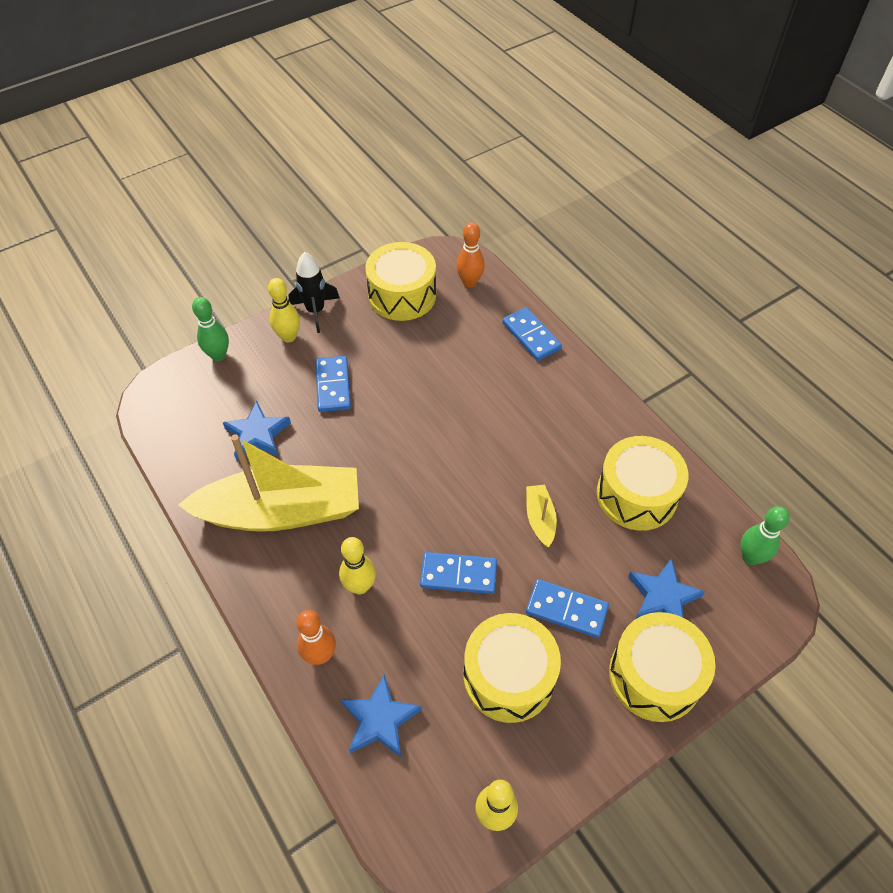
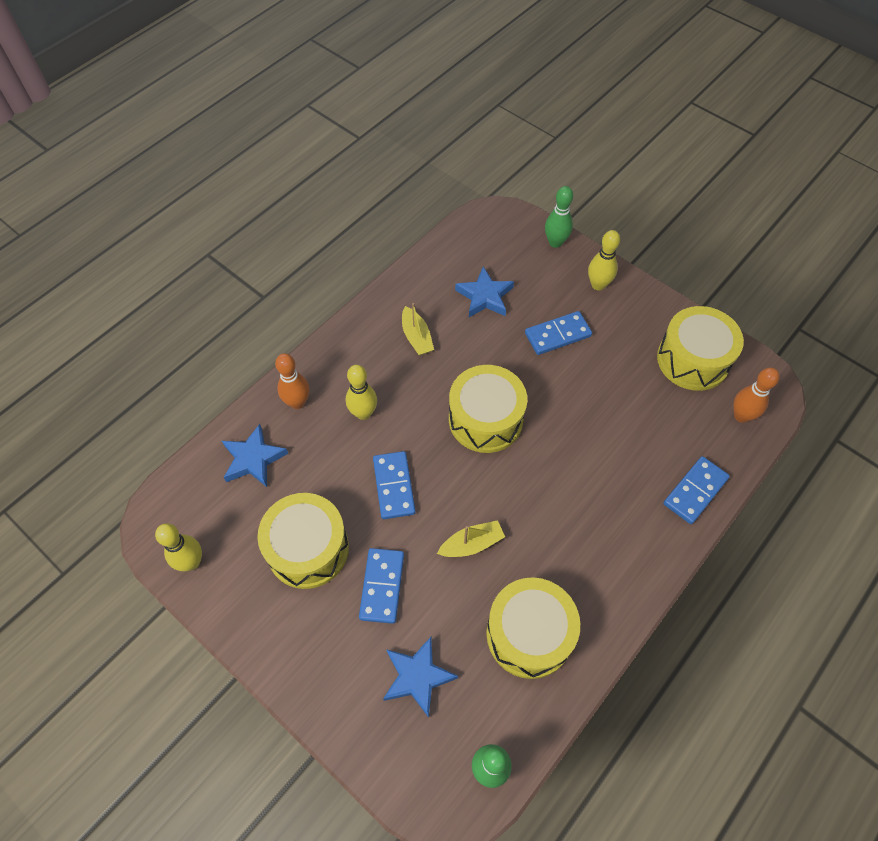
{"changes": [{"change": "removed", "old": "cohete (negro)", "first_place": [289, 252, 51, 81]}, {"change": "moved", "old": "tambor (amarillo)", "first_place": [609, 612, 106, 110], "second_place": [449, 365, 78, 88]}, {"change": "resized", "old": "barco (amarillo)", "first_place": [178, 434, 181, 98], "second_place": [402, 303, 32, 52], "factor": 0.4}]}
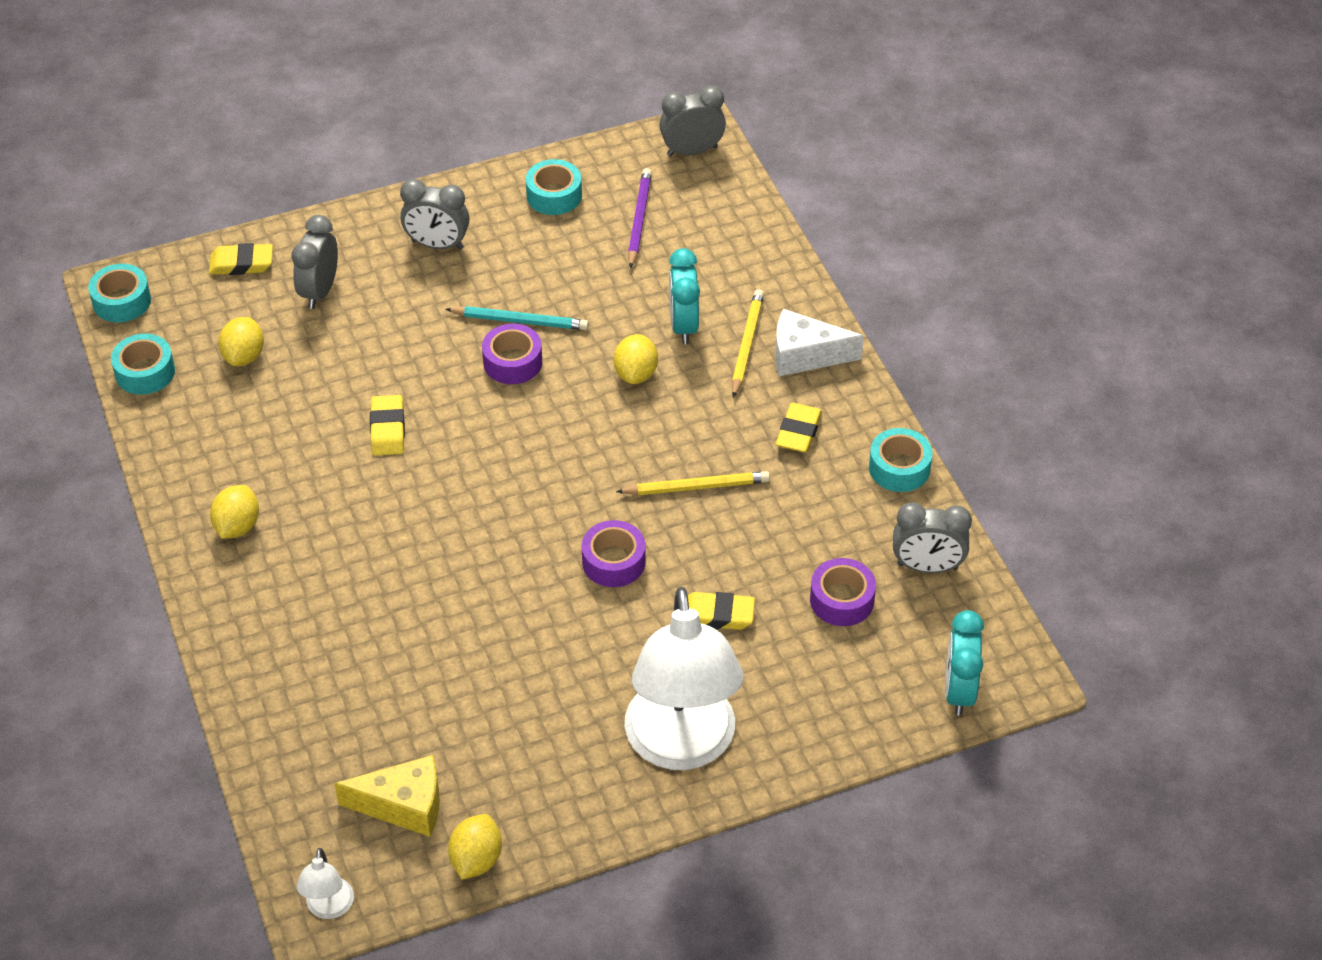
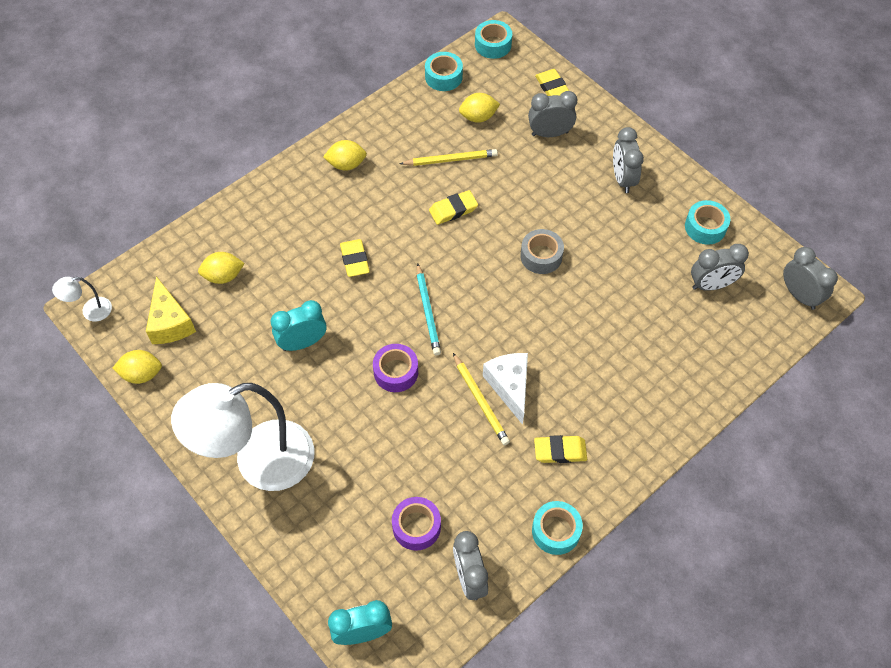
{"changes": [{"change": "moved", "old": "lápiz (turquesa)", "first_place": [445, 306, 144, 24], "second_place": [417, 263, 24, 92]}, {"change": "moved", "old": "limón (amarillo)", "first_place": [614, 334, 44, 50], "second_place": [198, 252, 47, 32]}, {"change": "moved", "old": "despertador (turquesa)", "first_place": [669, 248, 31, 96], "second_place": [271, 300, 55, 51]}, {"change": "moved", "old": "goma de borrar (amarillo)", "first_place": [688, 592, 67, 38], "second_place": [340, 239, 30, 38]}, {"change": "moved", "old": "lápiz (amarillo)", "first_place": [732, 289, 32, 109], "second_place": [400, 149, 98, 17]}, {"change": "moved", "old": "queso (blanco)", "first_place": [775, 309, 89, 67], "second_place": [483, 353, 45, 72]}, {"change": "replaced", "old": "lápiz (morado)", "new": "despertador (gris)", "first_place": [628, 168, 24, 100], "second_place": [691, 244, 58, 47]}, {"change": "recoloured", "old": "cinta adhesiva (morado)", "new": "cinta adhesiva (gris)", "first_place": [482, 324, 60, 60], "second_place": [521, 229, 43, 45]}]}
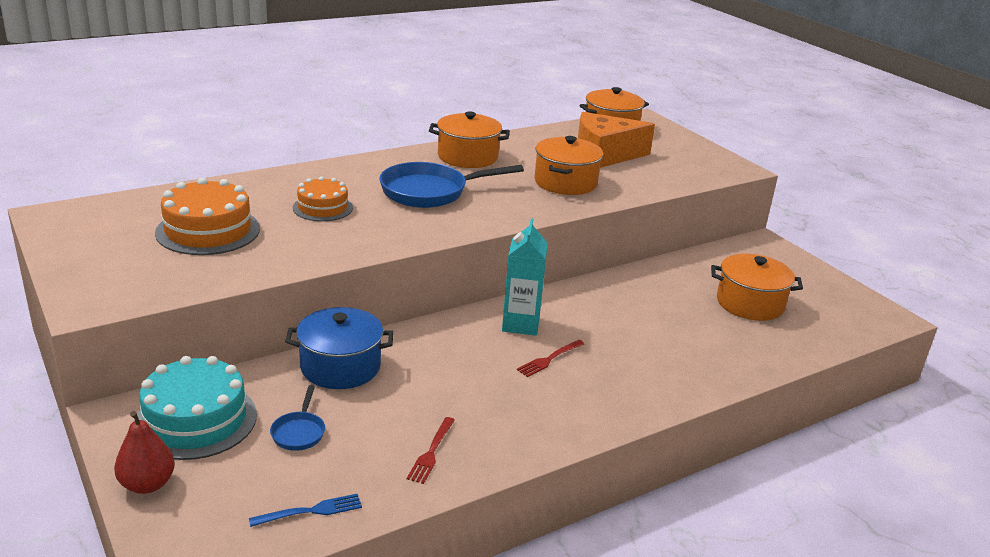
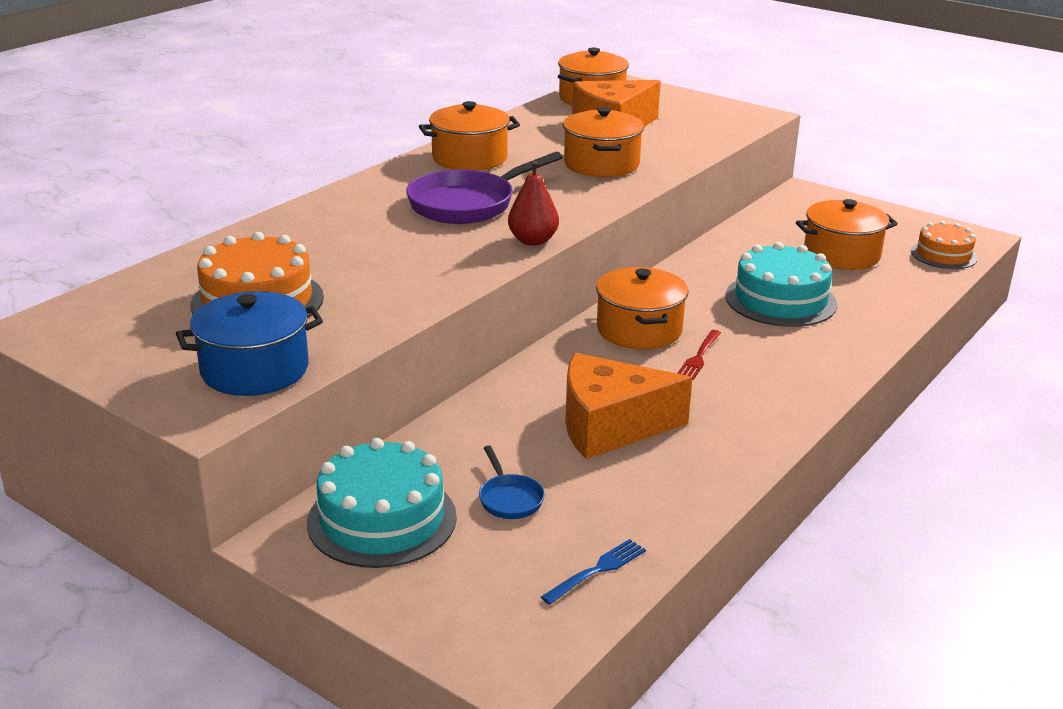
{"changes": [{"change": "removed", "old": "tenedor (rojo)", "first_place": [407, 417, 48, 67]}, {"change": "added", "new": "queso (naranja)", "second_place": [565, 353, 127, 107]}, {"change": "added", "new": "tarta (turquesa)", "second_place": [725, 242, 112, 85]}, {"change": "moved", "old": "pera (rojo)", "first_place": [114, 411, 61, 83], "second_place": [508, 161, 51, 85]}, {"change": "moved", "old": "olla (azul)", "first_place": [285, 307, 109, 82], "second_place": [176, 291, 147, 105]}, {"change": "moved", "old": "tarta (naranja)", "first_place": [293, 176, 60, 45], "second_place": [911, 221, 67, 48]}, {"change": "replaced", "old": "cartón de leche (turquesa)", "new": "olla (naranja)", "first_place": [502, 218, 46, 118], "second_place": [596, 267, 92, 82]}, {"change": "recoloured", "old": "sartén (azul)", "new": "sartén (morado)", "first_place": [379, 162, 145, 46], "second_place": [406, 152, 157, 72]}]}
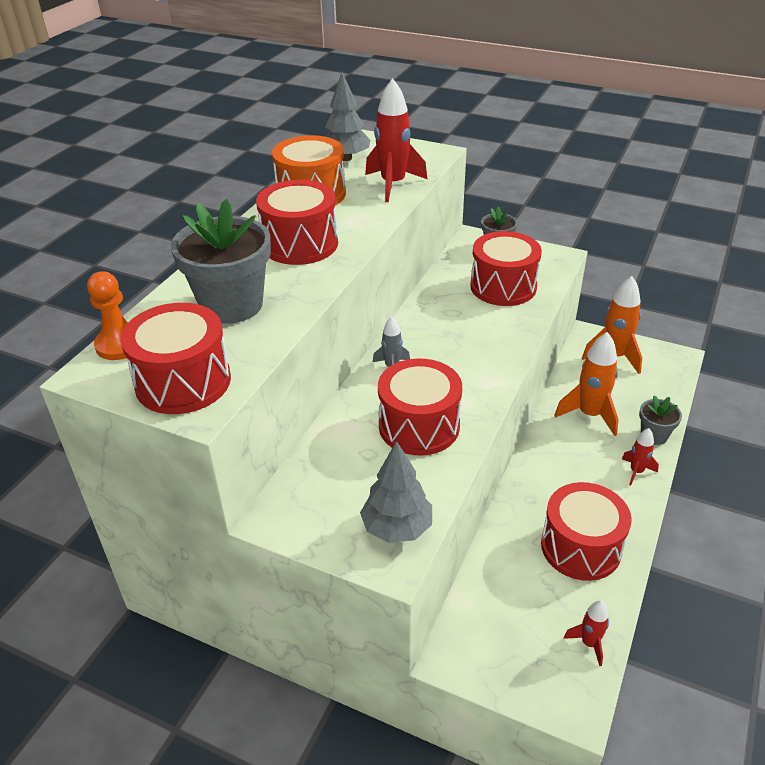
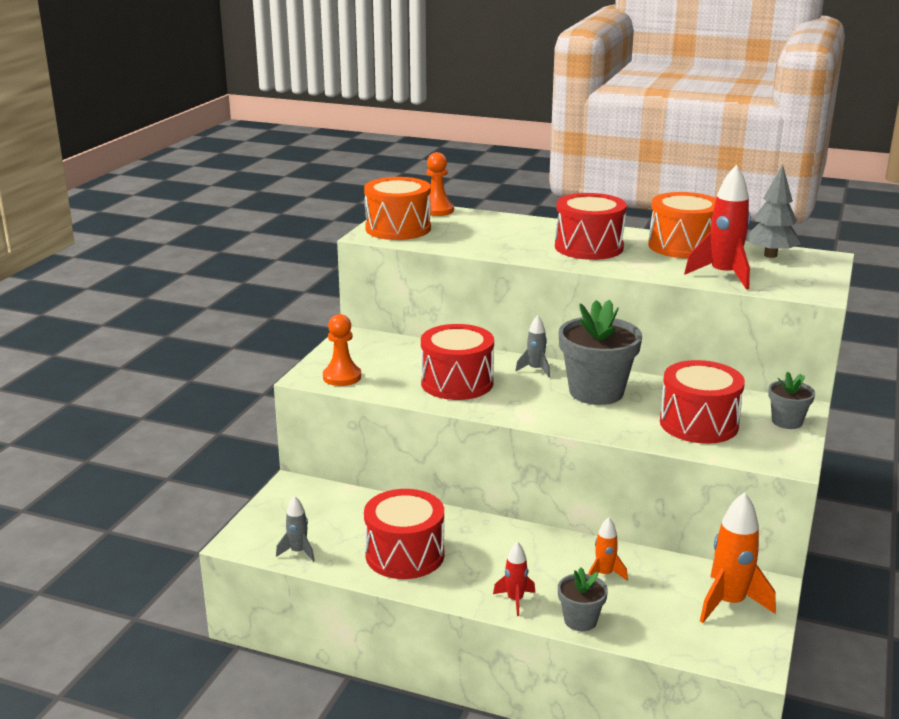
{"changes": [{"change": "moved", "old": "maceta (gris)", "first_place": [171, 199, 100, 125], "second_place": [559, 299, 83, 106]}, {"change": "replaced", "old": "árbol (gris)", "new": "peón (naranja)", "first_place": [360, 441, 72, 102], "second_place": [323, 314, 38, 72]}, {"change": "recoloured", "old": "tambor (rojo)", "new": "tambor (naranja)", "first_place": [120, 303, 111, 111], "second_place": [364, 177, 67, 63]}, {"change": "recoloured", "old": "cohete (rojo)", "new": "cohete (gris)", "first_place": [564, 600, 45, 66], "second_place": [276, 496, 39, 66]}, {"change": "resized", "old": "cohete (naranja)", "first_place": [554, 332, 65, 104], "second_place": [588, 517, 40, 63], "factor": 0.54}]}
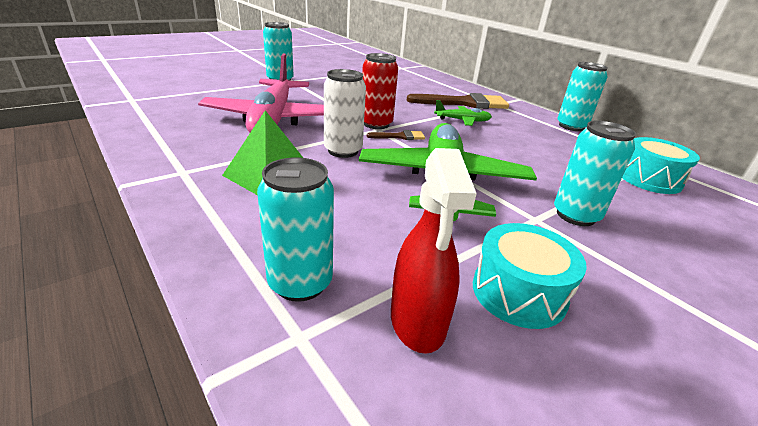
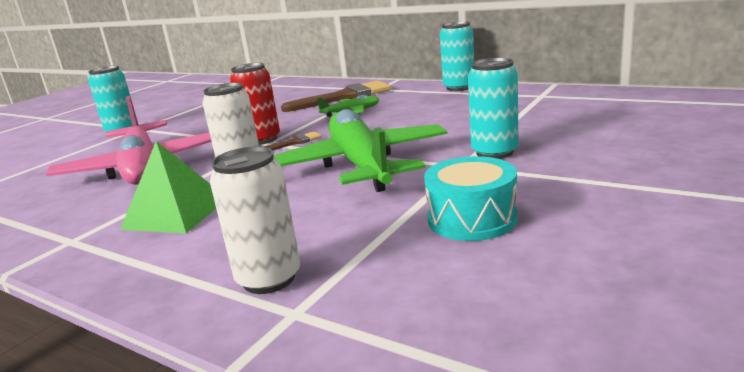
{"changes": [{"change": "removed", "old": "pulverizador (rojo)", "first_place": [391, 148, 86, 206]}, {"change": "removed", "old": "tambor (turquesa)", "first_place": [622, 137, 78, 57]}, {"change": "recoloured", "old": "lata (turquesa)", "new": "lata (blanco)", "first_place": [257, 157, 77, 145], "second_place": [210, 146, 90, 148]}]}
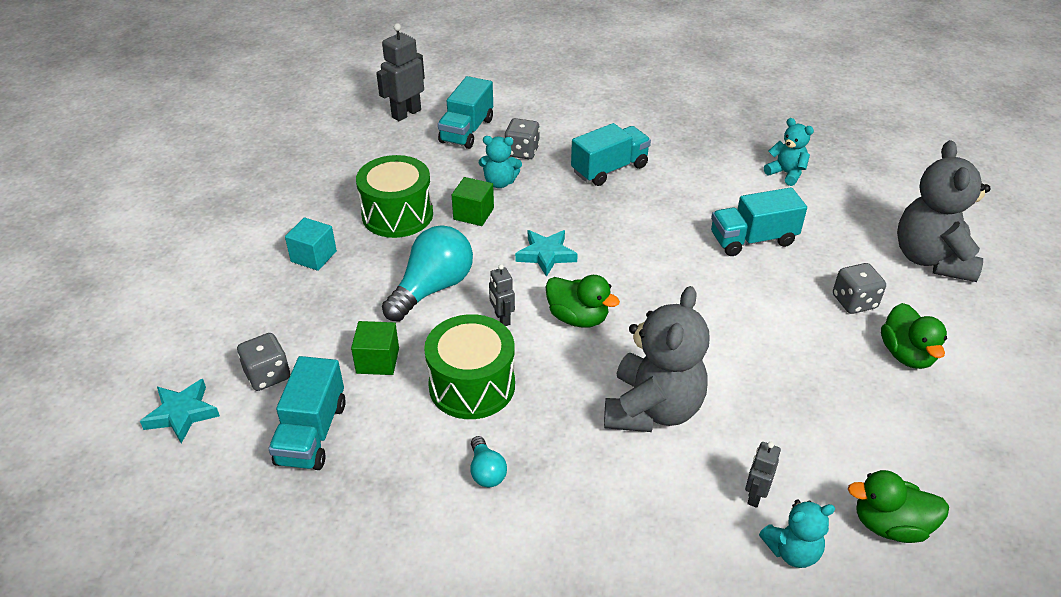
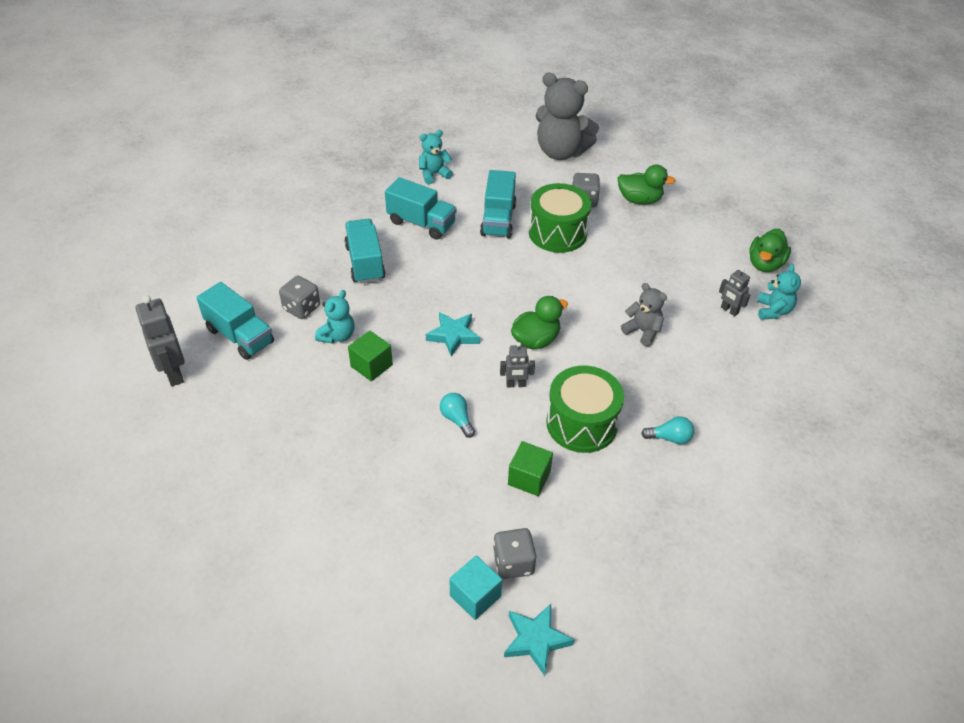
{"changes": [{"change": "moved", "old": "camión (turquesa)", "first_place": [268, 356, 78, 114], "second_place": [385, 177, 72, 63]}, {"change": "moved", "old": "cubo (turquesa)", "first_place": [285, 217, 52, 54], "second_place": [449, 555, 53, 65]}, {"change": "moved", "old": "tambor (verde)", "first_place": [356, 155, 77, 83], "second_place": [529, 183, 62, 70]}, {"change": "resized", "old": "bombilla (turquesa)", "first_place": [382, 225, 91, 96], "second_place": [440, 393, 35, 45], "factor": 0.48}, {"change": "resized", "old": "osito (gris)", "first_place": [604, 286, 106, 146], "second_place": [621, 283, 46, 63], "factor": 0.52}]}
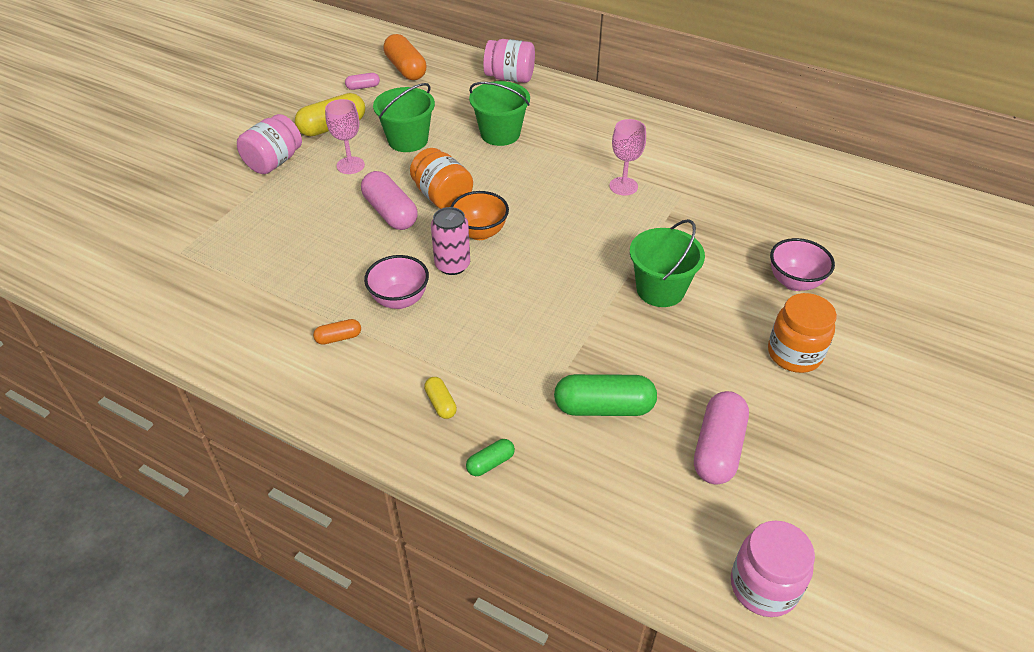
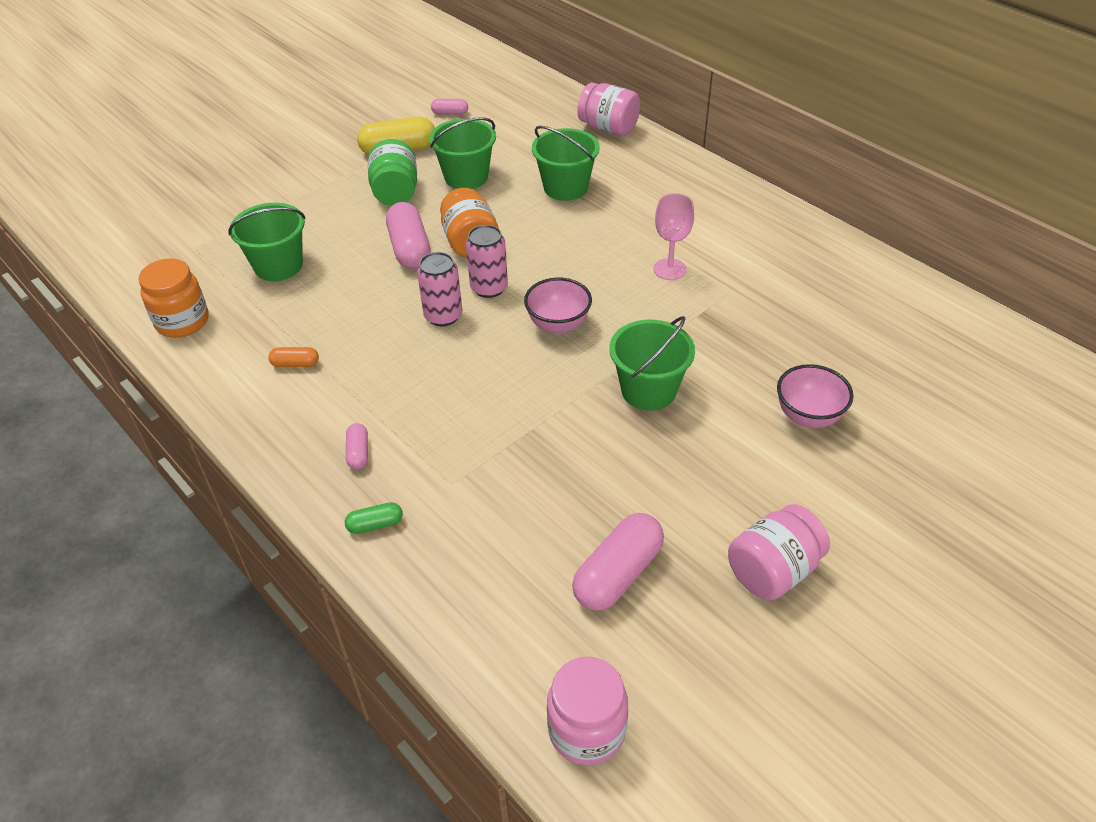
{"changes": [{"change": "removed", "old": "cápsula (naranja)", "first_place": [383, 34, 44, 46]}, {"change": "removed", "old": "cápsula (verde)", "first_place": [554, 374, 103, 42]}, {"change": "added", "new": "balde (verde)", "second_place": [228, 203, 78, 78]}, {"change": "moved", "old": "tarro (rosa)", "first_place": [237, 114, 65, 60], "second_place": [728, 504, 102, 96]}, {"change": "moved", "old": "cuenco (rosa)", "first_place": [364, 255, 65, 54], "second_place": [524, 277, 68, 57]}, {"change": "moved", "old": "tarro (naranja)", "first_place": [768, 293, 69, 80], "second_place": [138, 258, 70, 80]}, {"change": "replaced", "old": "copa (rosa)", "new": "tarro (verde)", "first_place": [325, 99, 40, 75], "second_place": [368, 139, 49, 67]}, {"change": "replaced", "old": "cuenco (naranja)", "new": "lata (rosa)", "first_place": [450, 191, 59, 49], "second_place": [466, 225, 42, 73]}, {"change": "recoloured", "old": "cápsula (amarillo)", "new": "cápsula (rosa)", "first_place": [424, 377, 33, 42], "second_place": [346, 423, 22, 46]}]}
